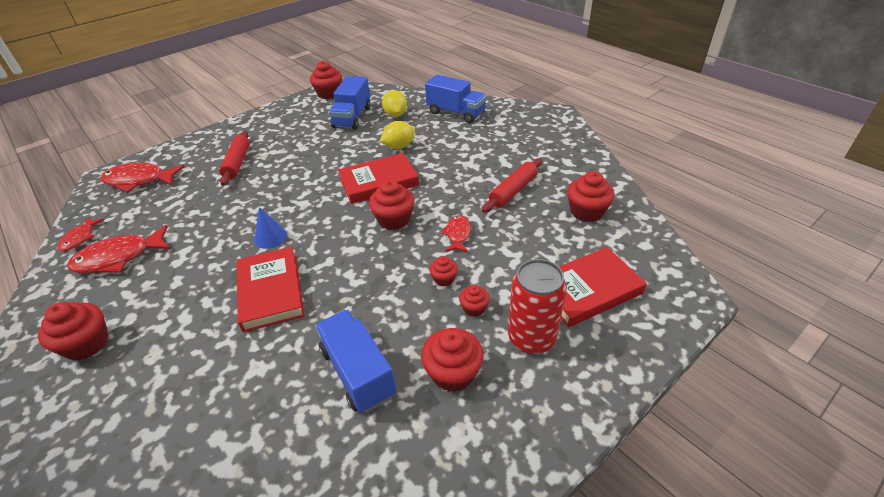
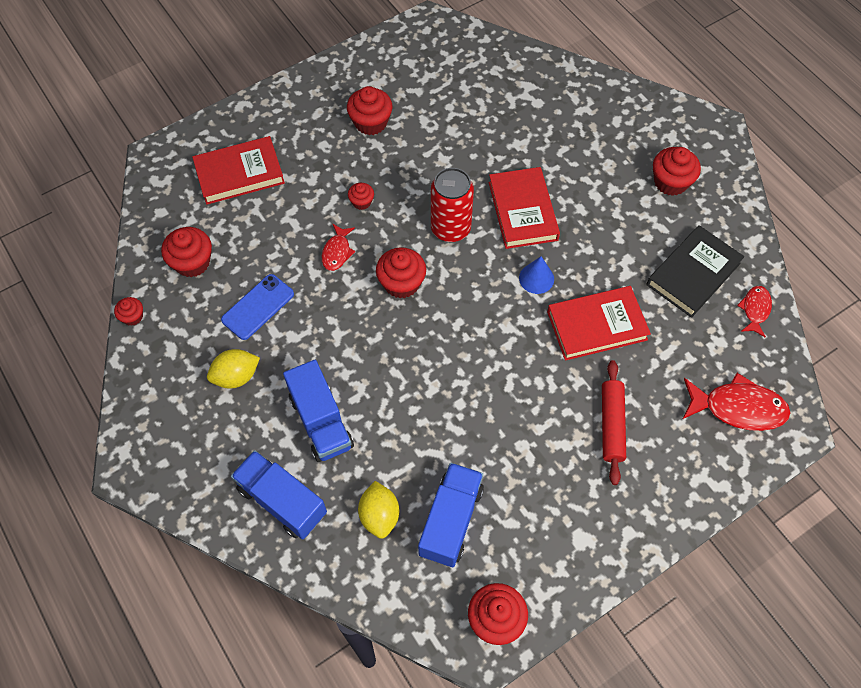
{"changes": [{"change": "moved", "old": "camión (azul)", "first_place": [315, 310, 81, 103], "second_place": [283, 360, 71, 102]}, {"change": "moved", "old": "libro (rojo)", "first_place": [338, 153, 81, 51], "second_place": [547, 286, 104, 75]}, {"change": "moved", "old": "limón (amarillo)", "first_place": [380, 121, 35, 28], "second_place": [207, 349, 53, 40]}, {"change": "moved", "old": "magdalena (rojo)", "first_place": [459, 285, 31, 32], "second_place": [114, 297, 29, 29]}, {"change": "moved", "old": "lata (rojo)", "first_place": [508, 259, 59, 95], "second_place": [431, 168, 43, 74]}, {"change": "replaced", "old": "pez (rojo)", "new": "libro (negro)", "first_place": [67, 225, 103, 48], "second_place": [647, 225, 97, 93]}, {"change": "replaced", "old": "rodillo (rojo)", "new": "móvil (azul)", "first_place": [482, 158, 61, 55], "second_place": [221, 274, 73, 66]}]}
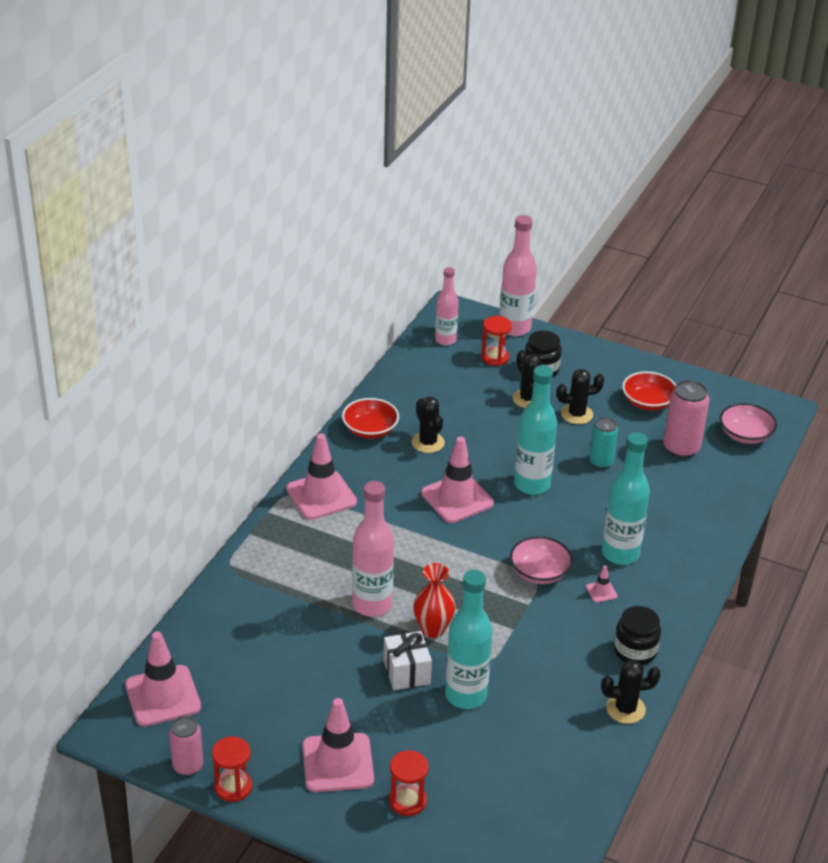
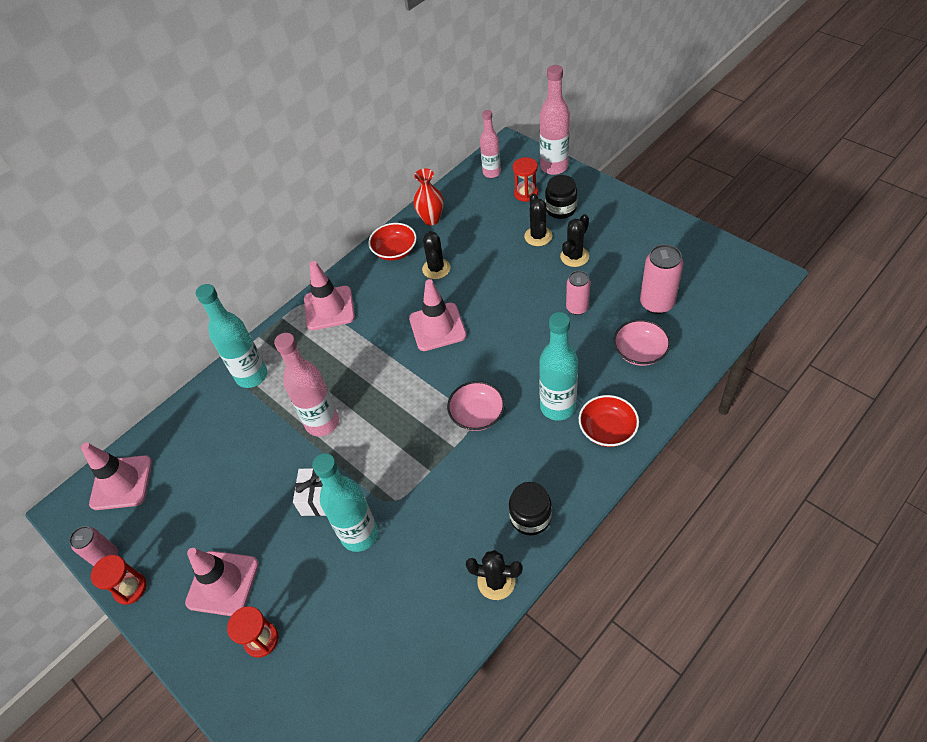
{"changes": [{"change": "removed", "old": "cono de tráfico (rosa)", "first_place": [586, 565, 31, 38]}, {"change": "moved", "old": "florero (rojo)", "first_place": [413, 563, 42, 75], "second_place": [413, 168, 31, 57]}, {"change": "moved", "old": "botella (turquesa)", "first_place": [514, 365, 43, 130], "second_place": [196, 284, 71, 104]}, {"change": "moved", "old": "cuenco (rojo)", "first_place": [622, 371, 54, 40], "second_place": [579, 395, 60, 52]}, {"change": "moved", "old": "cuenco (rosa)", "first_place": [720, 403, 57, 41], "second_place": [614, 319, 57, 47]}, {"change": "recoloured", "old": "lata (turquesa)", "new": "lata (rosa)", "first_place": [589, 417, 29, 52], "second_place": [566, 271, 25, 44]}, {"change": "turned", "old": "cactus (negro)", "first_place": [557, 369, 47, 55], "second_place": [560, 214, 29, 53], "degrees": -60}]}
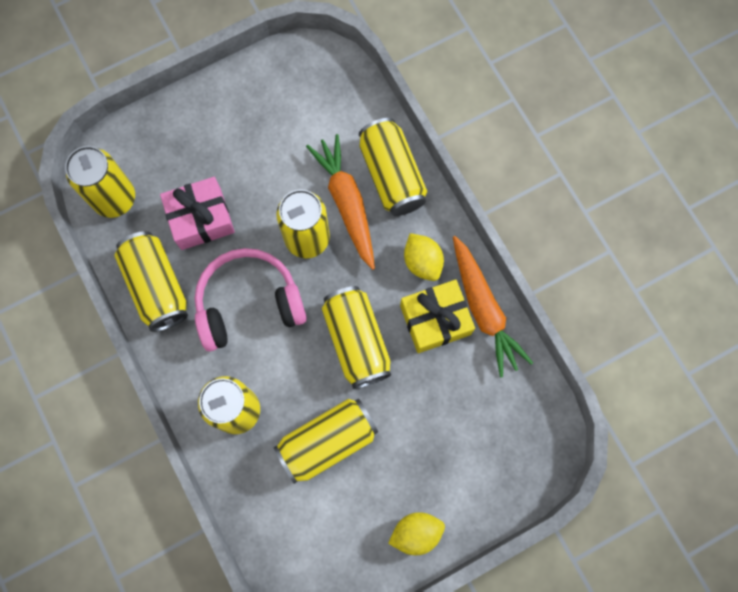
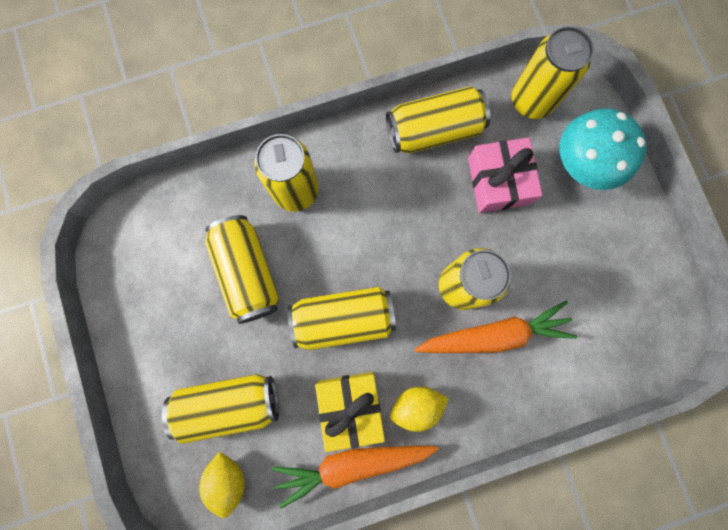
{"changes": [{"change": "removed", "old": "auriculares (rosa)", "first_place": [195, 248, 112, 103]}, {"change": "added", "new": "seta (turquesa)", "second_place": [560, 108, 86, 82]}, {"change": "moved", "old": "lata (amarillo)", "first_place": [359, 118, 68, 98], "second_place": [162, 374, 117, 70]}, {"change": "moved", "old": "limón (amarillo)", "first_place": [388, 512, 57, 43], "second_place": [199, 452, 46, 66]}]}
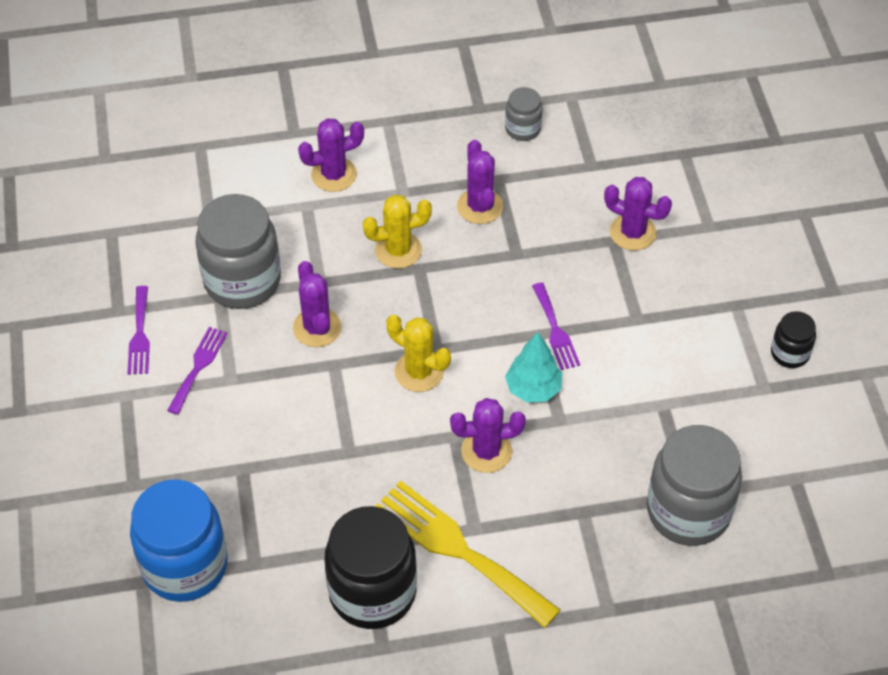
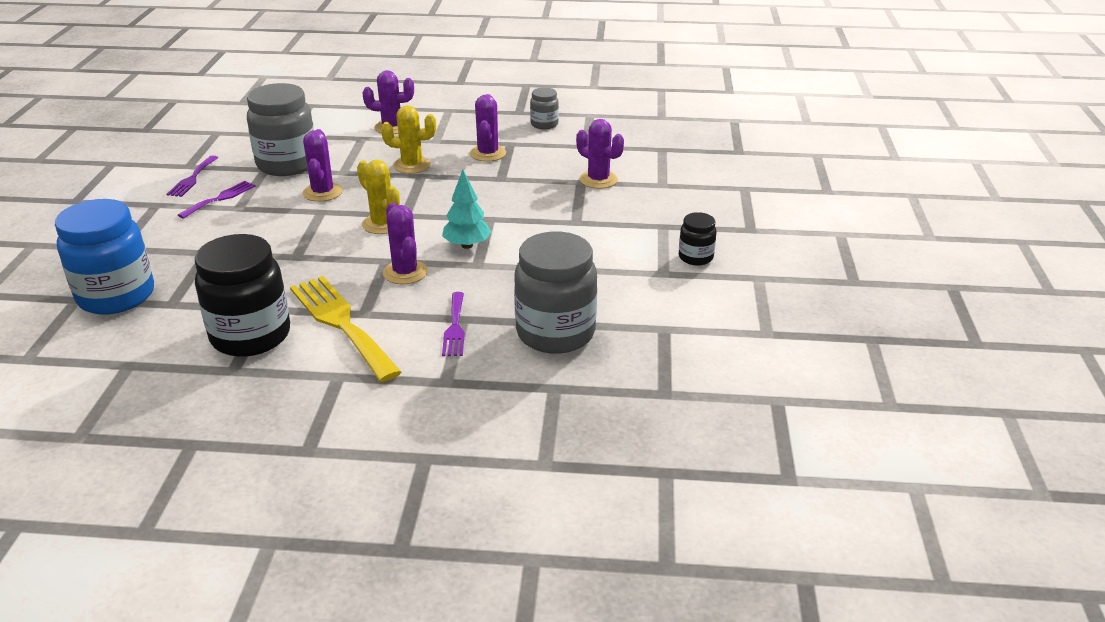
{"changes": [{"change": "moved", "old": "tenedor (morado)", "first_place": [532, 283, 48, 87], "second_place": [442, 292, 23, 64]}, {"change": "turned", "old": "cactus (morado)", "first_place": [450, 398, 76, 75], "second_place": [383, 203, 45, 81], "degrees": 60}]}
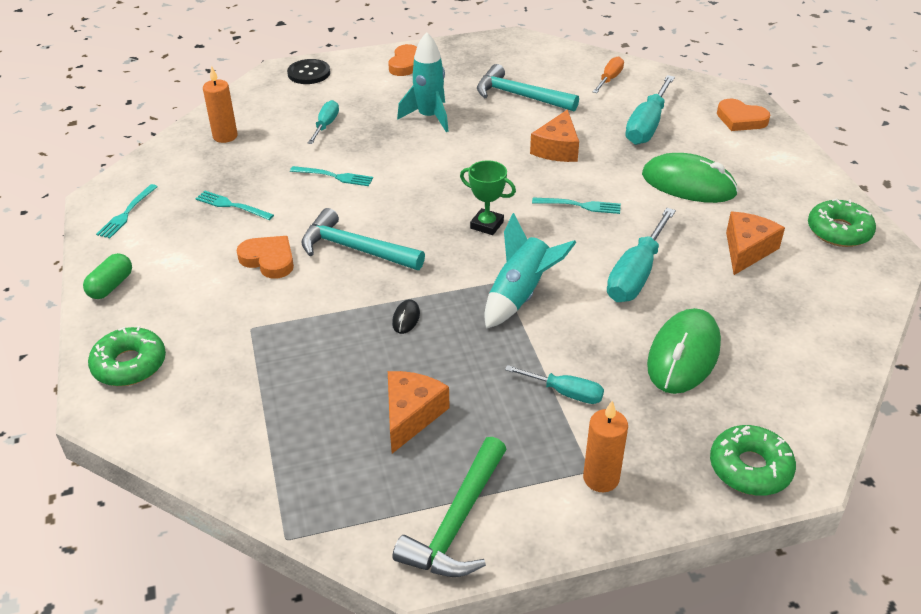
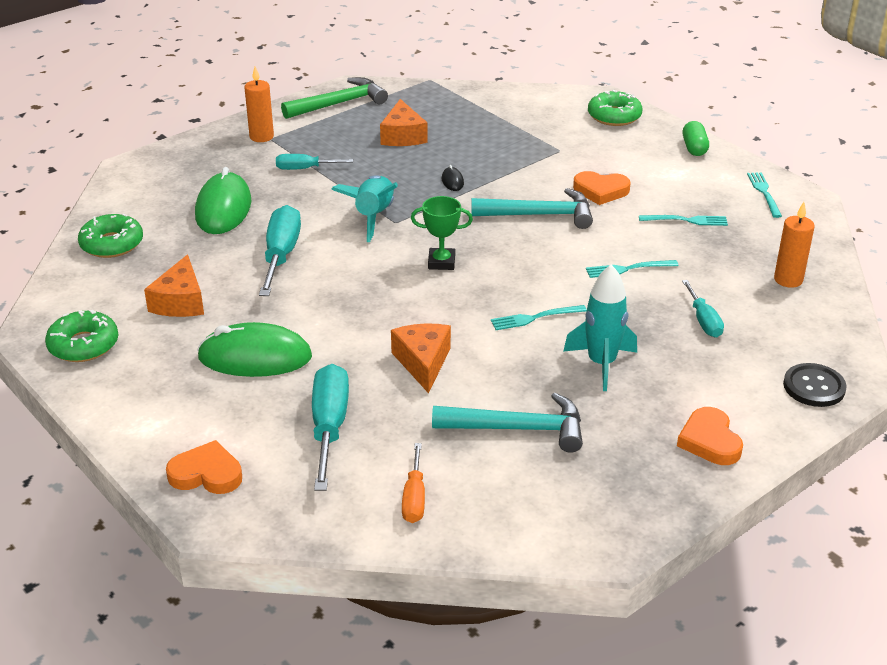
{"changes": [{"change": "moved", "old": "tenedor (turquesa)", "first_place": [532, 197, 89, 17], "second_place": [491, 305, 96, 25]}, {"change": "moved", "old": "rosquilla (verde)", "first_place": [710, 425, 86, 71], "second_place": [78, 214, 65, 44]}, {"change": "turned", "old": "martillo (verde)", "first_place": [393, 437, 114, 140], "second_place": [281, 77, 107, 42], "degrees": 60}]}
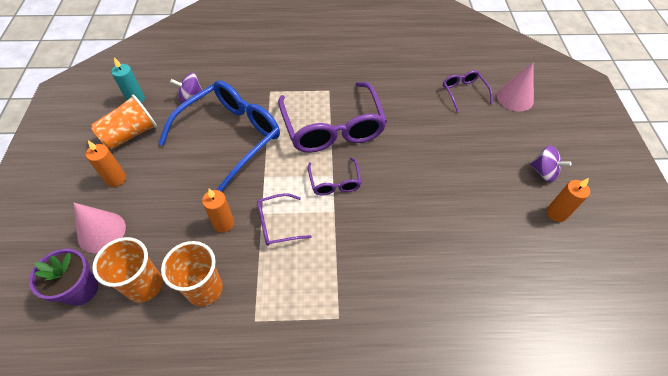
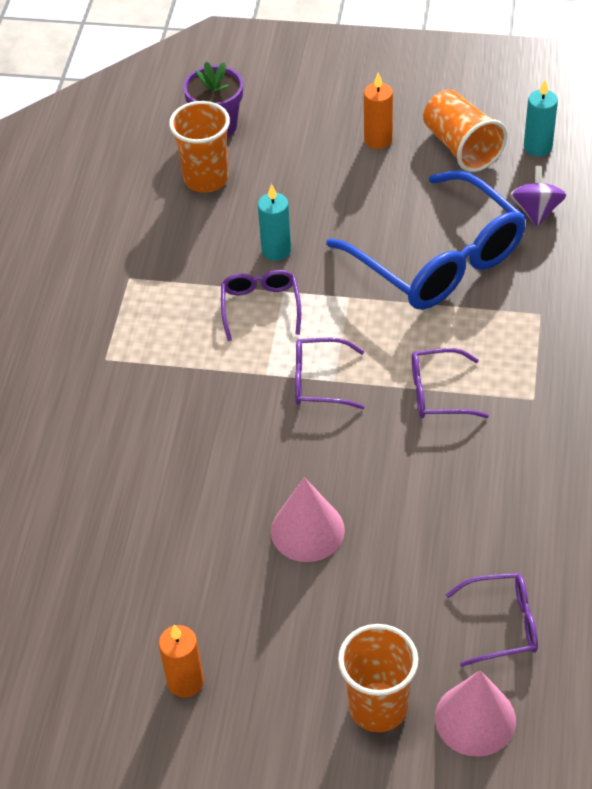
{"changes": [{"change": "removed", "old": "peonza (morado)", "first_place": [530, 145, 42, 37]}, {"change": "moved", "old": "cono (rosa)", "first_place": [73, 202, 53, 51], "second_place": [271, 477, 74, 85]}, {"change": "moved", "old": "vaso (naranja)", "first_place": [161, 241, 62, 65], "second_place": [338, 624, 81, 108]}, {"change": "recoloured", "old": "vela (naranja)", "new": "vela (turquesa)", "first_place": [202, 189, 32, 44], "second_place": [258, 184, 33, 77]}, {"change": "resized", "old": "gafas (morado)", "first_place": [278, 82, 109, 71], "second_place": [412, 348, 77, 70], "factor": 0.47}]}
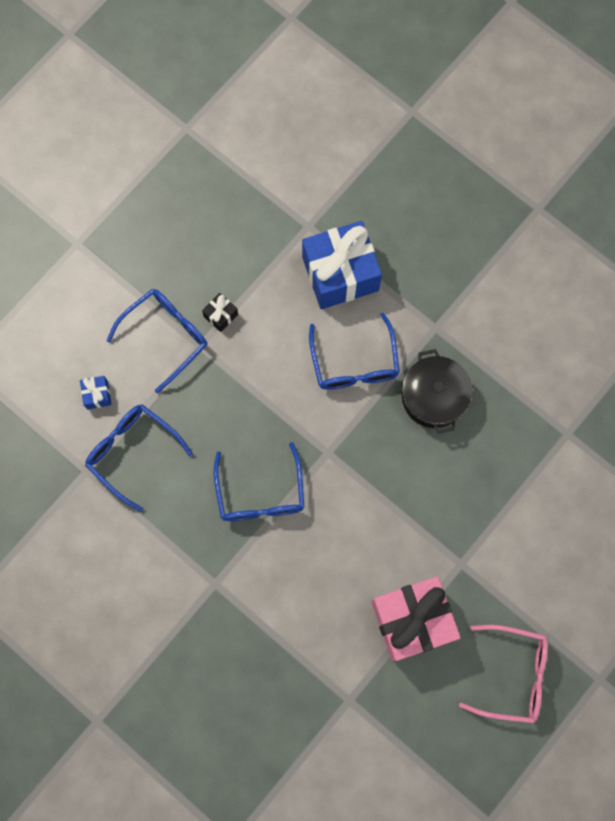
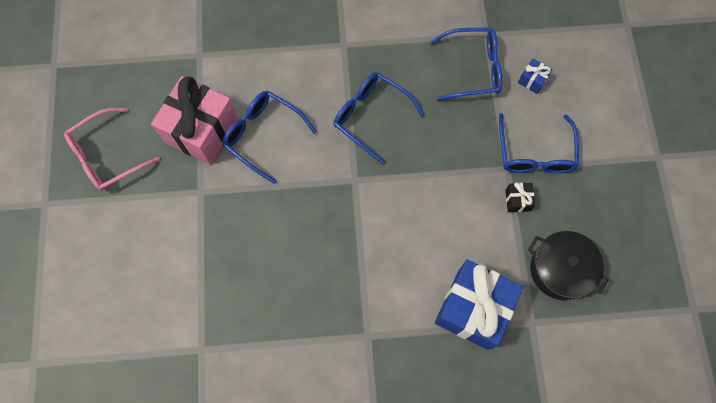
{"changes": [{"change": "moved", "old": "gafas (azul)", "first_place": [309, 313, 91, 77], "second_place": [222, 91, 95, 93]}, {"change": "moved", "old": "olla (negro)", "first_place": [402, 349, 70, 84], "second_place": [528, 231, 81, 69]}]}
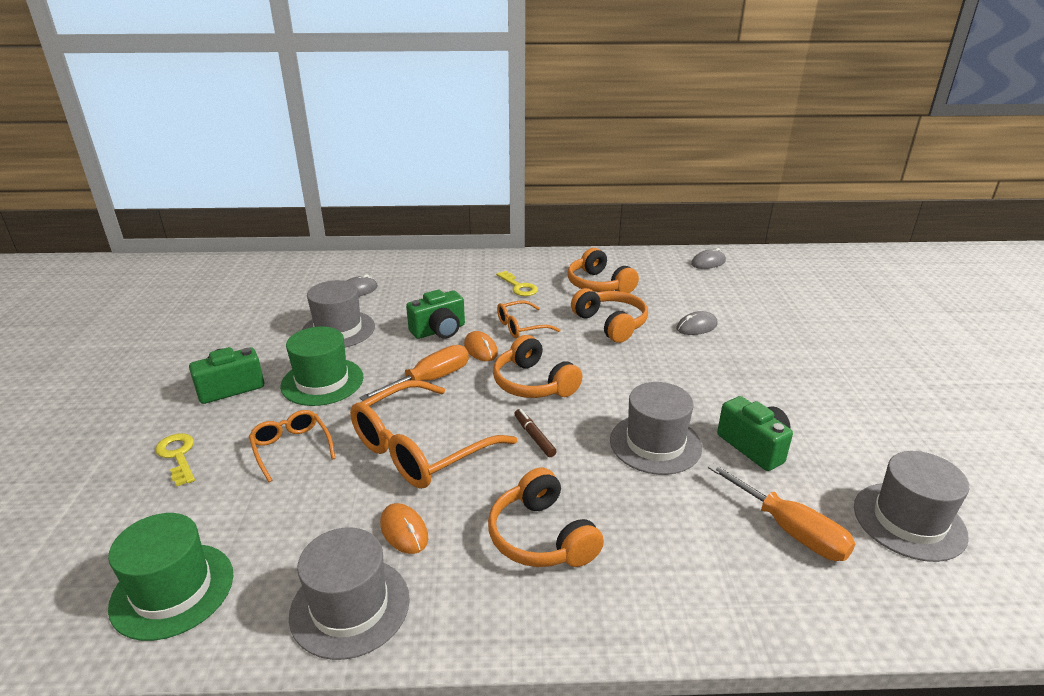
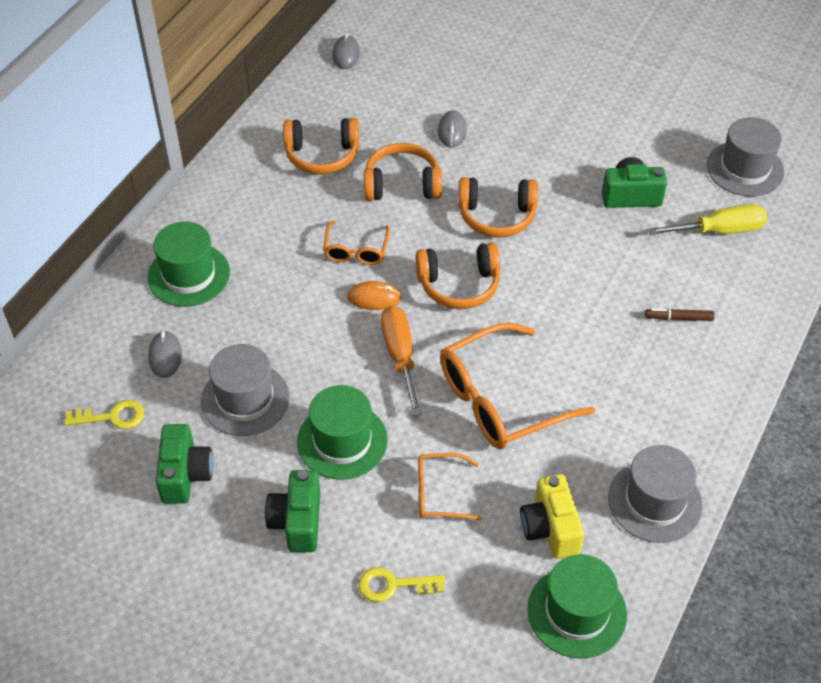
{"changes": [{"change": "removed", "old": "ratón (naranja)", "first_place": [380, 503, 48, 51]}, {"change": "removed", "old": "sombrero (gris)", "first_place": [610, 382, 92, 93]}, {"change": "added", "new": "sombrero (verde)", "second_place": [147, 221, 83, 86]}, {"change": "added", "new": "cámara (amarillo)", "second_place": [520, 474, 64, 85]}, {"change": "moved", "old": "cámara (verde)", "first_place": [406, 290, 59, 49], "second_place": [156, 424, 57, 80]}, {"change": "moved", "old": "auriculares (naranja)", "first_place": [488, 468, 116, 99], "second_place": [459, 177, 79, 61]}, {"change": "moved", "old": "llave (amarillo)", "first_place": [496, 271, 42, 25], "second_place": [64, 400, 80, 29]}, {"change": "moved", "old": "rotulador (marrón)", "first_place": [514, 409, 43, 48], "second_place": [645, 308, 69, 13]}, {"change": "recoloured", "old": "destornillador (naranja)", "new": "destornillador (amarillo)", "first_place": [708, 463, 148, 98], "second_place": [647, 204, 121, 31]}, {"change": "turned", "old": "gafas (naranja)", "first_place": [350, 380, 167, 109], "second_place": [440, 322, 155, 128], "degrees": 75}]}
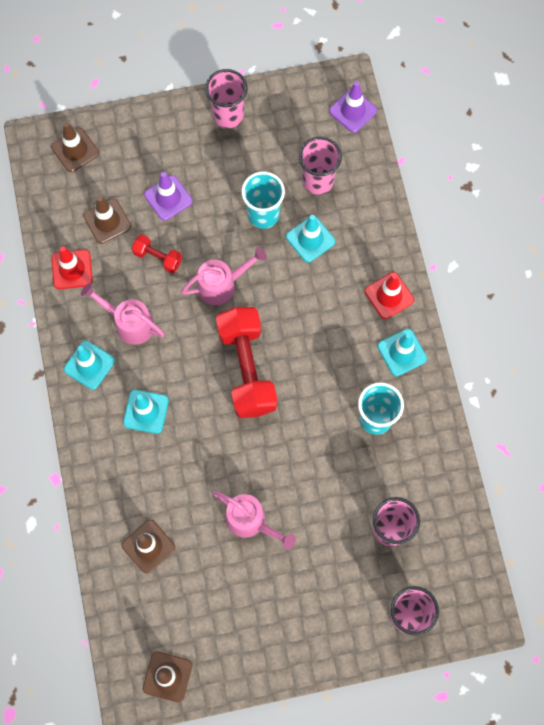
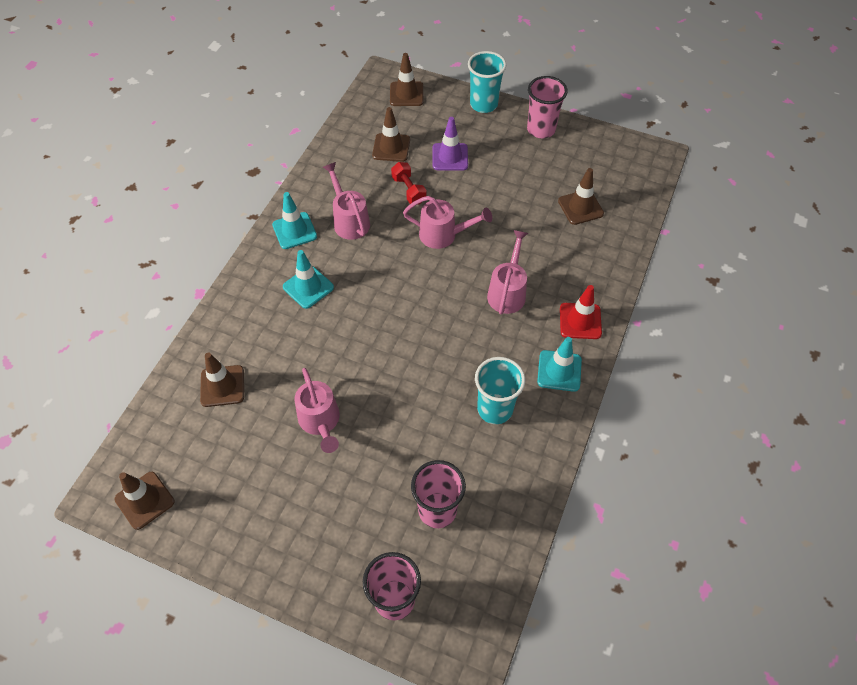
{"changes": [{"change": "removed", "old": "cono de tráfico (rojo)", "first_place": [52, 246, 41, 43]}, {"change": "removed", "old": "mancuerna (rojo)", "first_place": [216, 307, 62, 111]}, {"change": "removed", "old": "cono de tráfico (turquesa)", "first_place": [286, 215, 49, 48]}, {"change": "removed", "old": "cono de tráfico (morado)", "first_place": [329, 81, 48, 52]}, {"change": "added", "new": "regadera (rosa)", "second_place": [487, 230, 41, 85]}, {"change": "moved", "old": "vaso (turquesa)", "first_place": [241, 172, 44, 57], "second_place": [468, 51, 38, 62]}, {"change": "replaced", "old": "vaso (rosa)", "new": "cono de tráfico (marrón)", "first_place": [299, 137, 43, 58], "second_place": [558, 168, 46, 57]}]}
